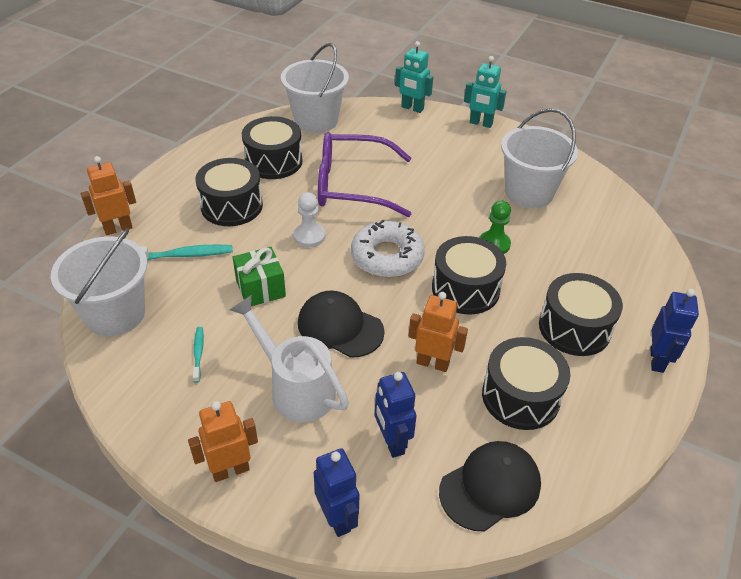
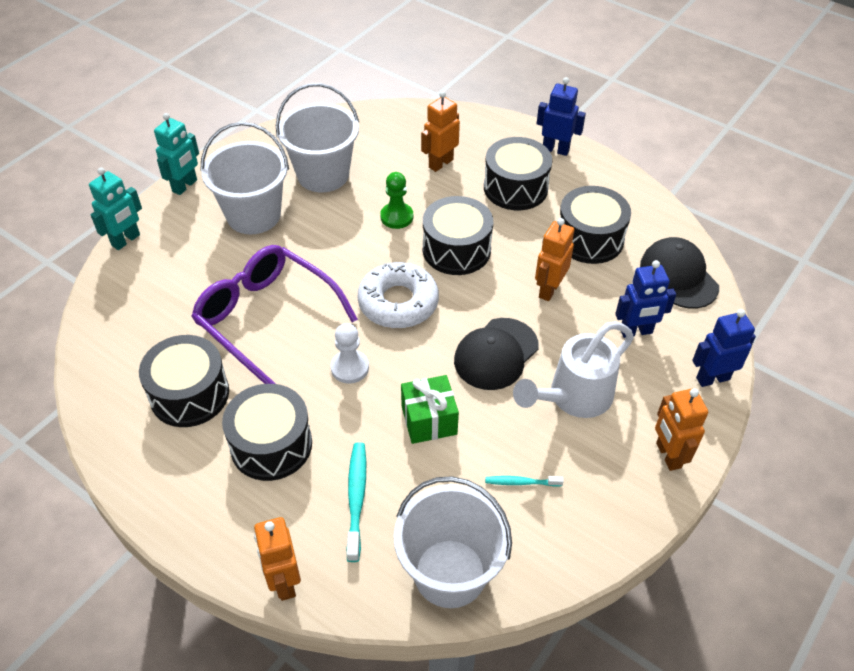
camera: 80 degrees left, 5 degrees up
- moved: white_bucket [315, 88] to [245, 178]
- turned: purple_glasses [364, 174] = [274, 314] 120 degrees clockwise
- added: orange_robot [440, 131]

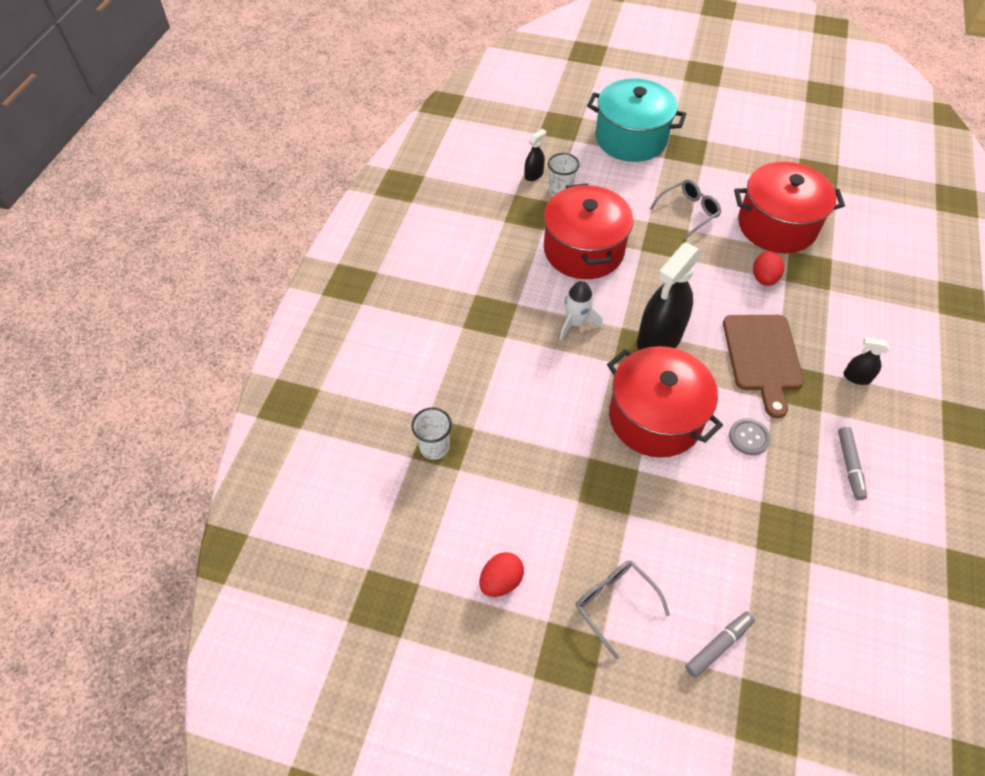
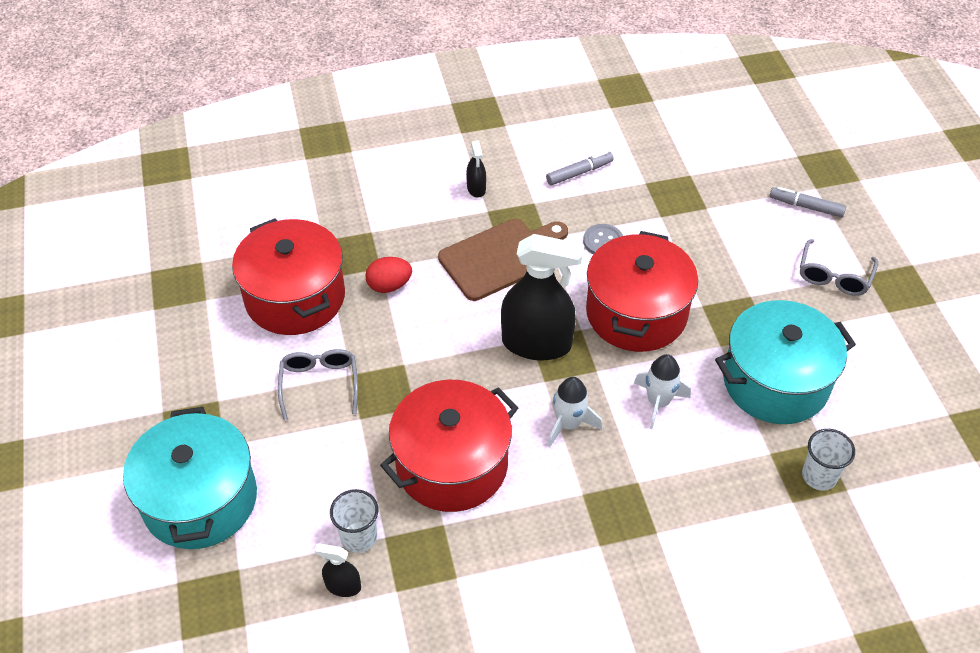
camera: 120 degrees left, 5 degrees down
- turned: grey_glasses [685, 209] = [318, 384] 60 degrees clockwise
- removed: red_egg [501, 574]
- added: turquoise_pot [785, 362]
- added: white_rocket [662, 391]

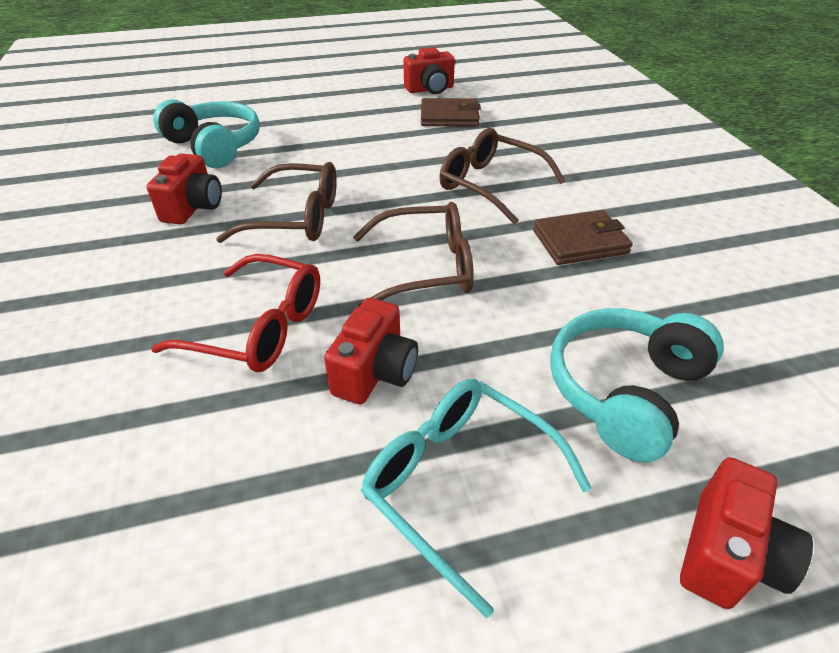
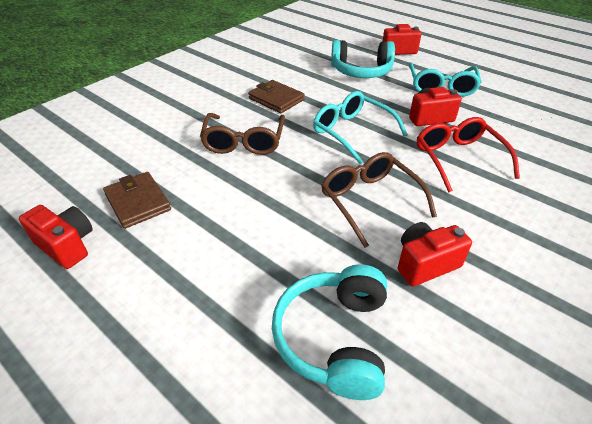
camera: 125 degrees left, 0 degrees up
- recoloured: brown_glasses [413, 254] to turquoise_glasses [360, 127]

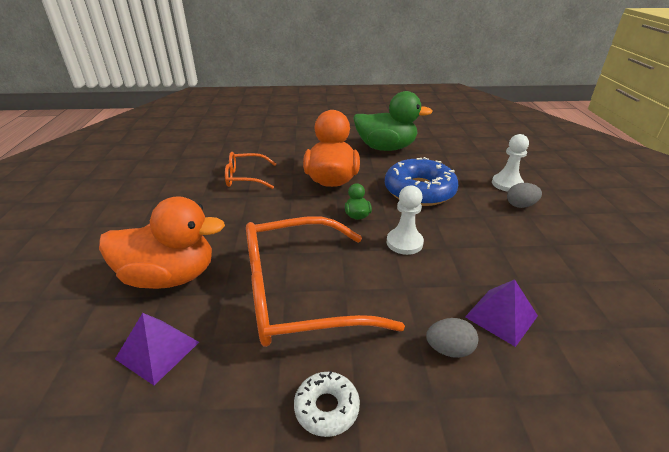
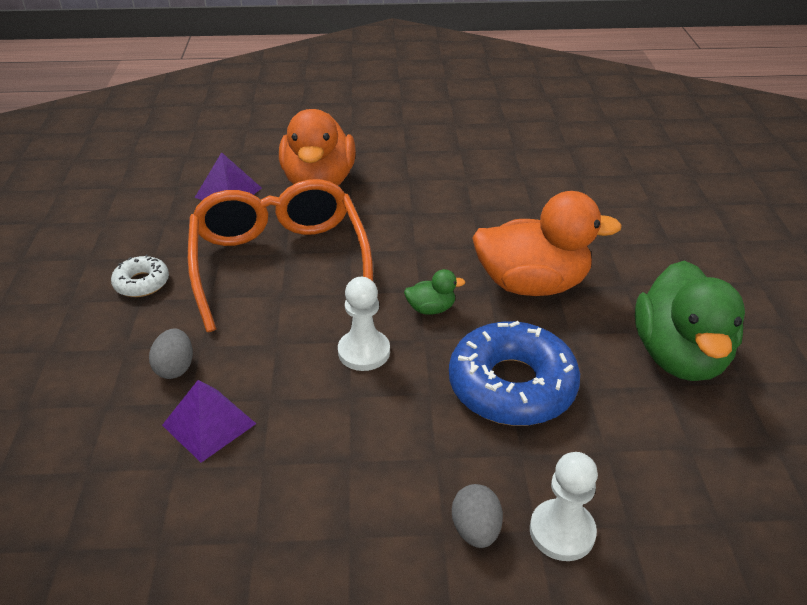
camera: 90 degrees right, 5 degrees up
- removed: orange_glasses [250, 170]

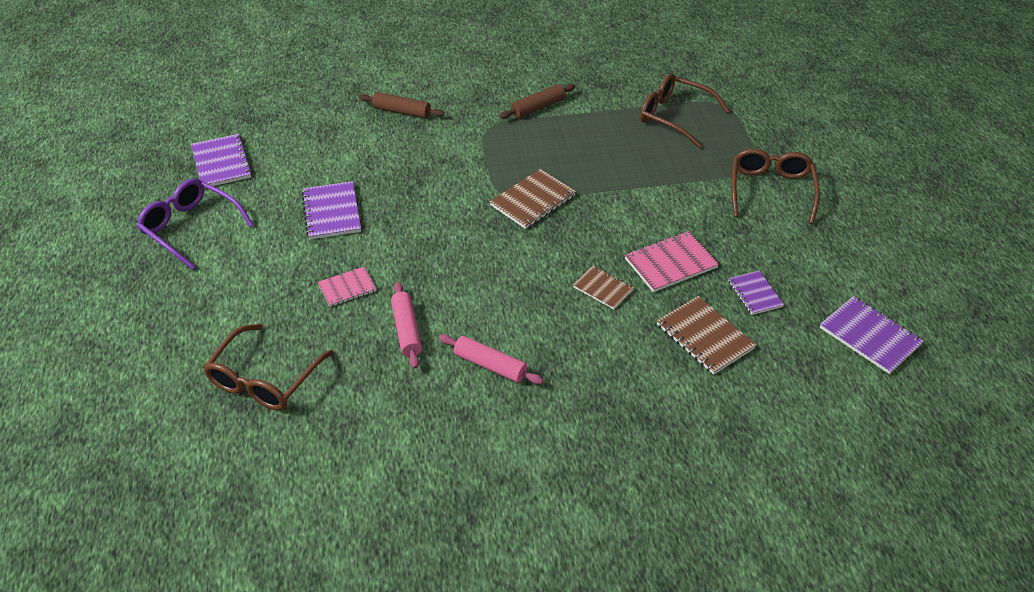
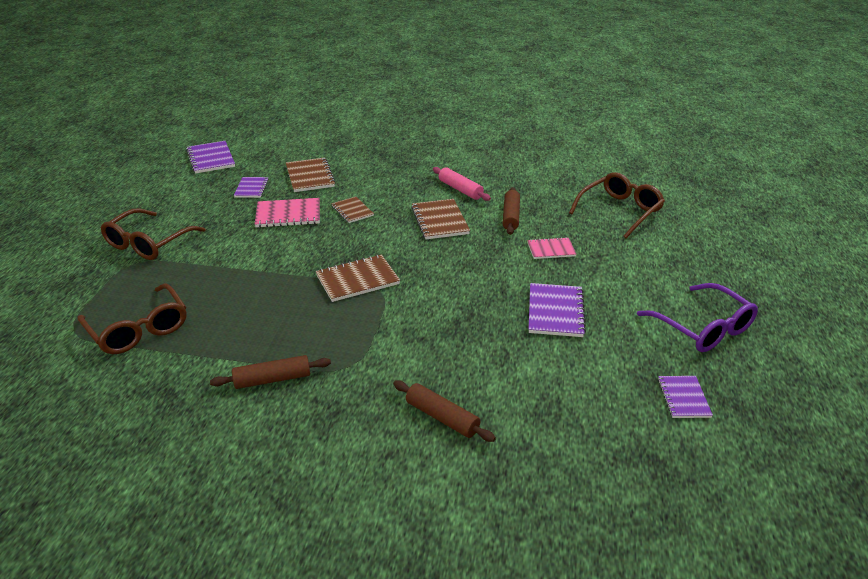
camera: 160 degrees left, 10 degrees down
- resized: purple_notebook [221, 161] = [685, 397] x0.64
- recoloured: pink_rolling_pin [406, 325] to brown_rolling_pin [511, 211]
- added: brown_notebook [440, 219]

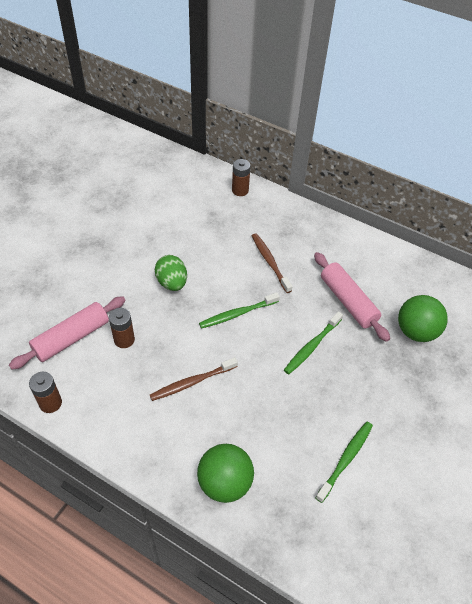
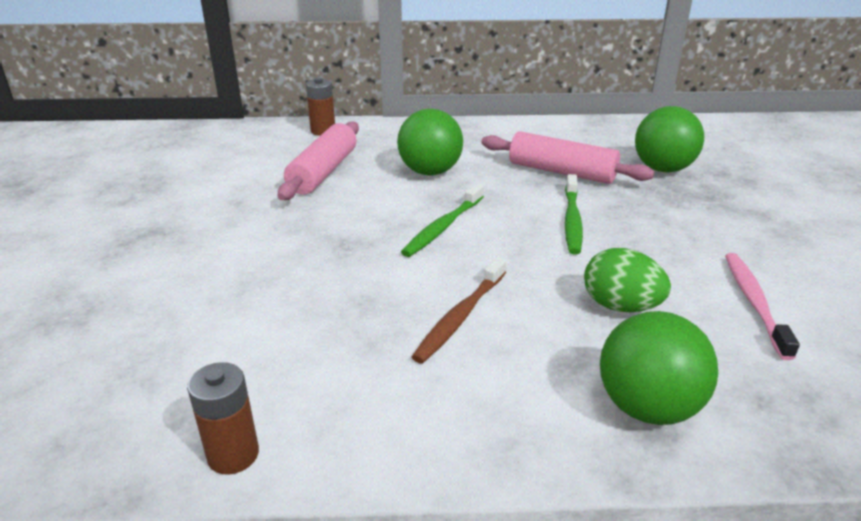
camera: 30 degrees left, 20 degrees down
- replaced: brown_toothbrush [272, 263] to green_ball [430, 142]
- moved: green_egg [171, 273] to [627, 280]
- moved: pink_rolling_pin [67, 333] to [318, 160]
- removed: brown_battery [122, 328]
- recoloured: green_toothbrush [344, 462] to pink_toothbrush [762, 306]

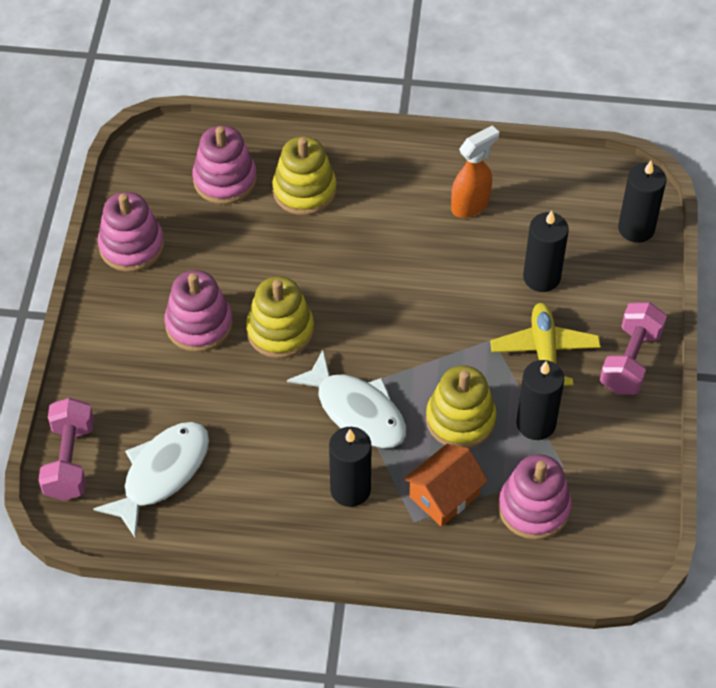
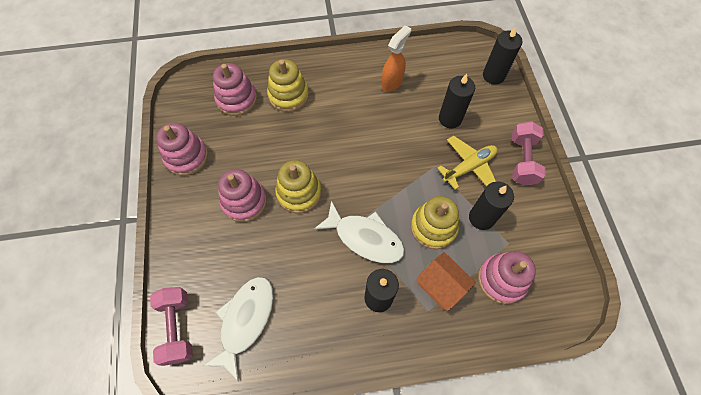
camera: 15 degrees left, 10 degrees up
- turned: yellow_plane [545, 344] = [467, 162] 75 degrees clockwise
- turned: orange_house [446, 485] = [446, 281] 75 degrees counterclockwise

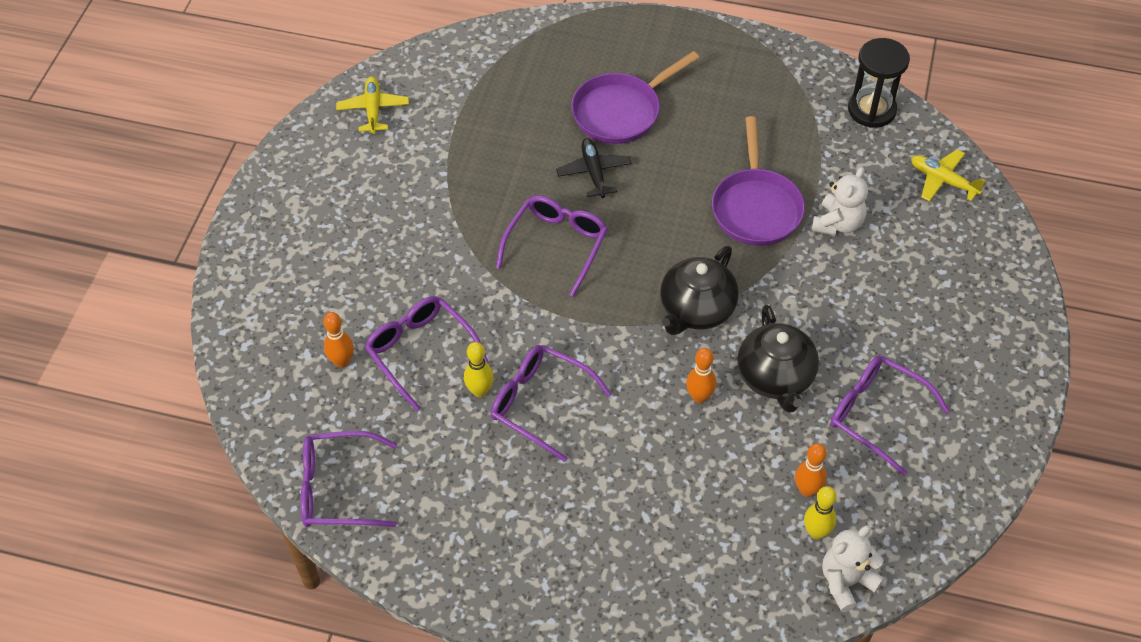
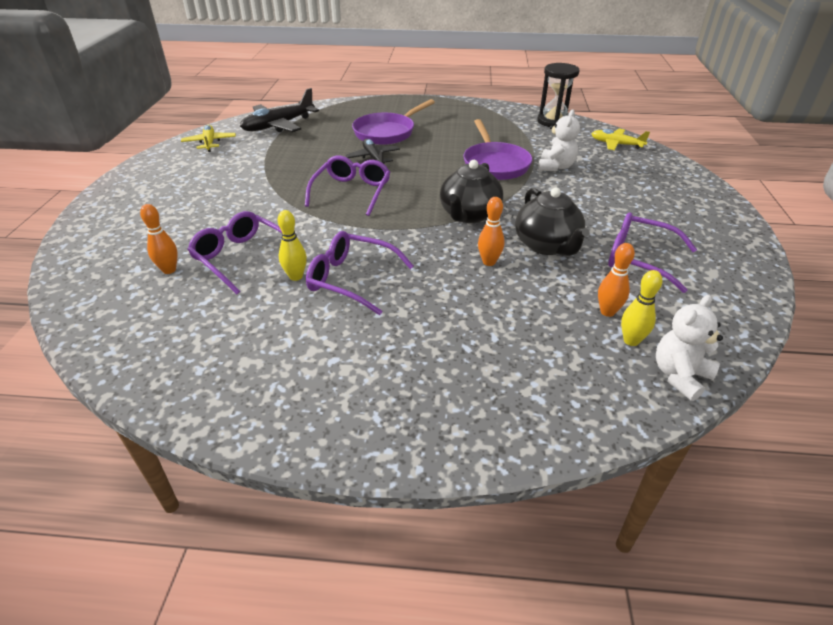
camera: 10 degrees left, 15 degrees down
- removed: purple_glasses [349, 479]
- added: black_plane [279, 110]

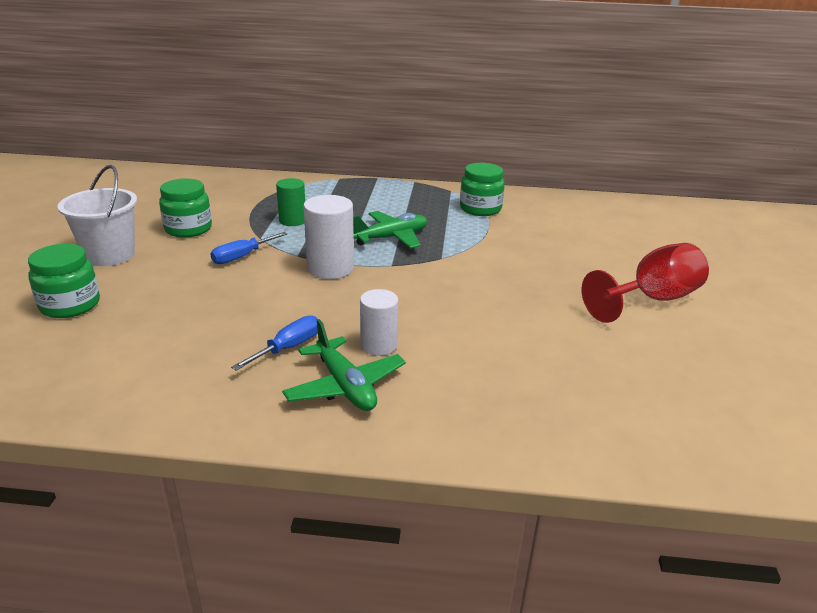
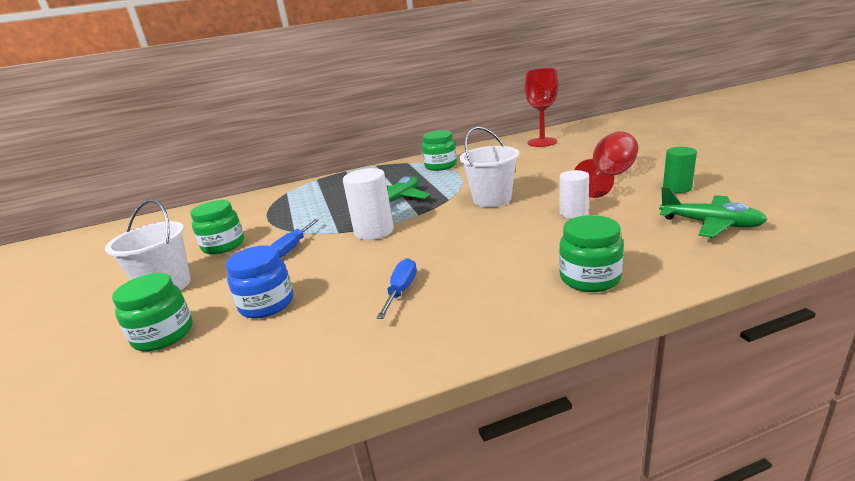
camera: 20 degrees left, 5 degrees down
- moved: green_cylinder [290, 202] to [680, 170]
- moved: white_cylinder [379, 322] to [574, 194]
- moved: green_plane [344, 365] to [713, 212]
- added: red_goblet [541, 107]
- added: white_bucket [489, 166]
- added: green_jar [591, 253]
- added: blue_jar [259, 281]

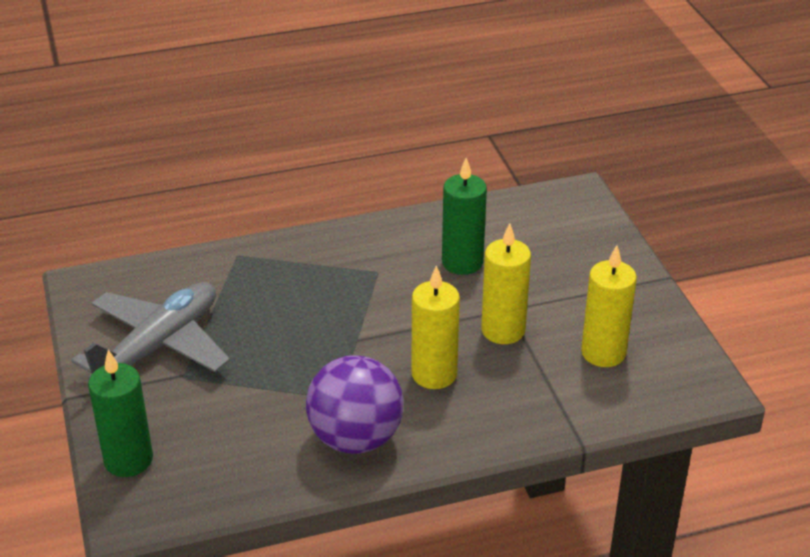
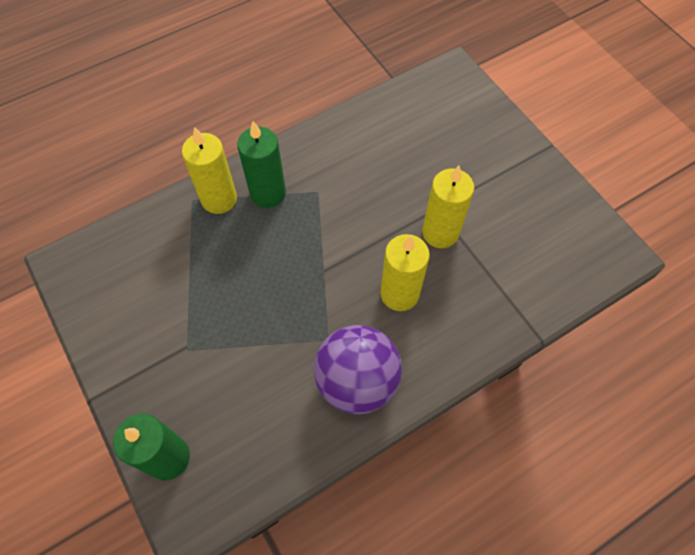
camera: 15 degrees left, 25 degrees up
- moved: green_candle [464, 216] to [261, 164]
- moved: yellow_candle [609, 306] to [209, 170]
- removed: grey_plane [150, 331]

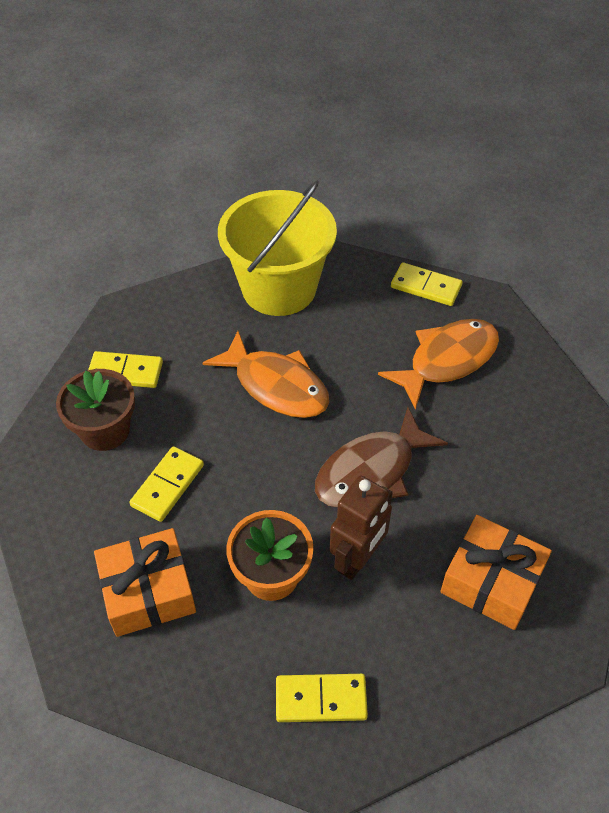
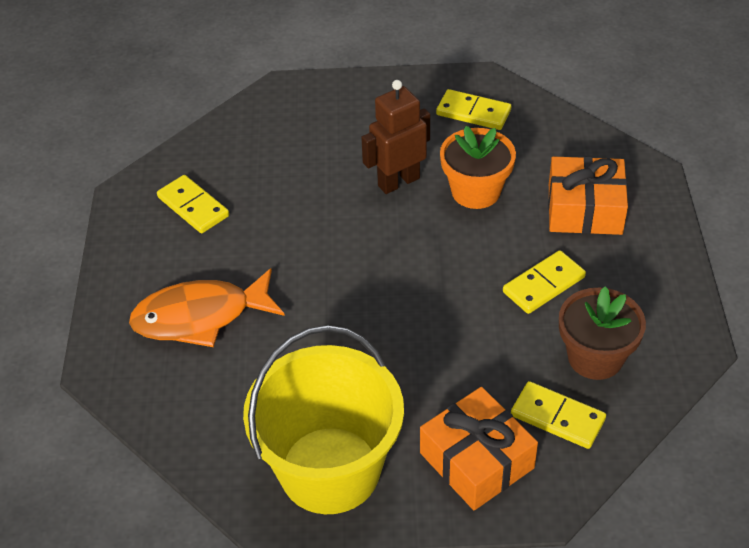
camera: 155 degrees left, 5 degrees down
- moved: yellow_domino [426, 284] to [193, 204]
- removed: orange_fish [265, 374]
- removed: brown_fish [381, 457]
- moved: orange_gift [496, 572] to [479, 448]

